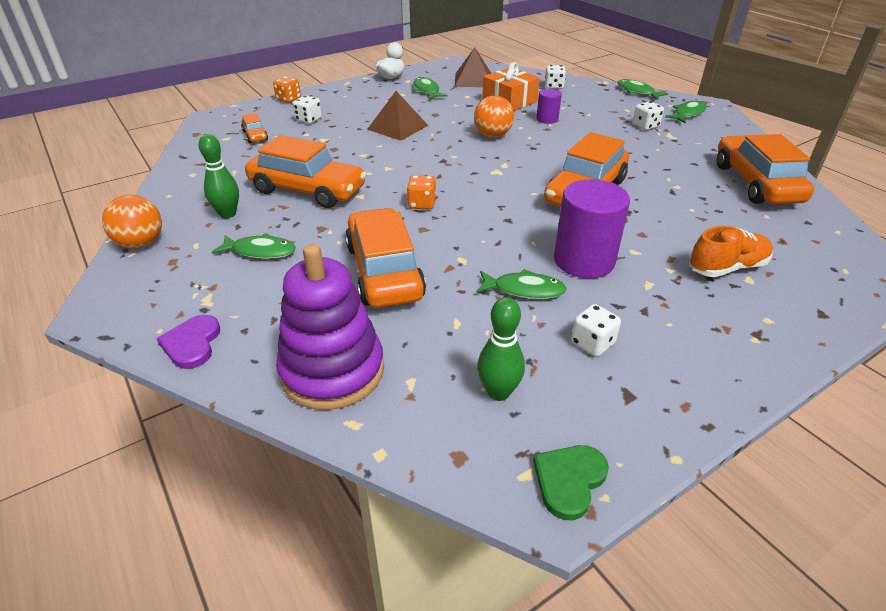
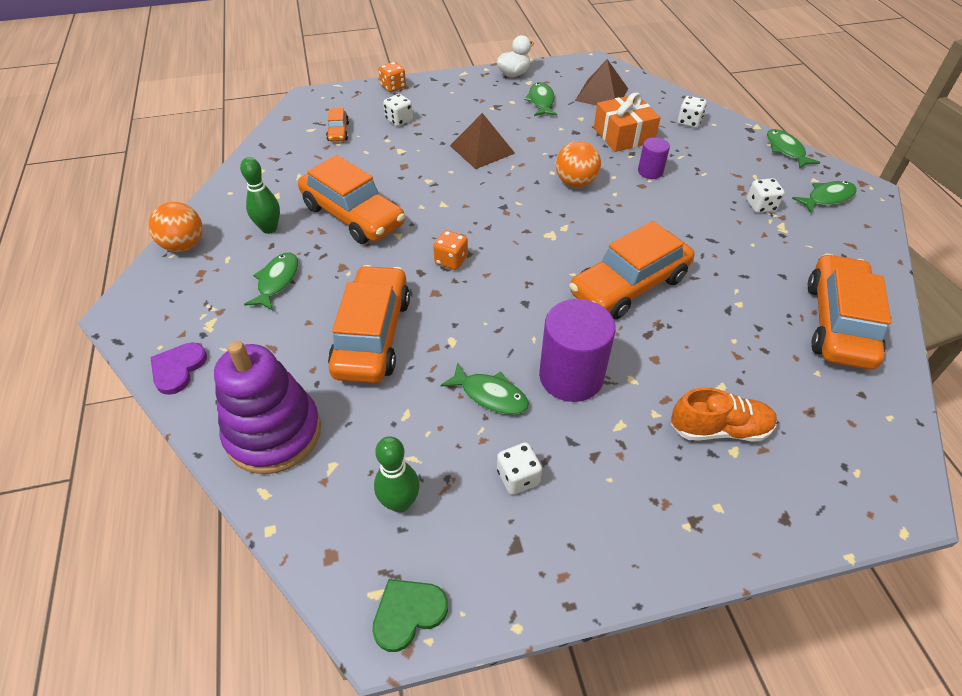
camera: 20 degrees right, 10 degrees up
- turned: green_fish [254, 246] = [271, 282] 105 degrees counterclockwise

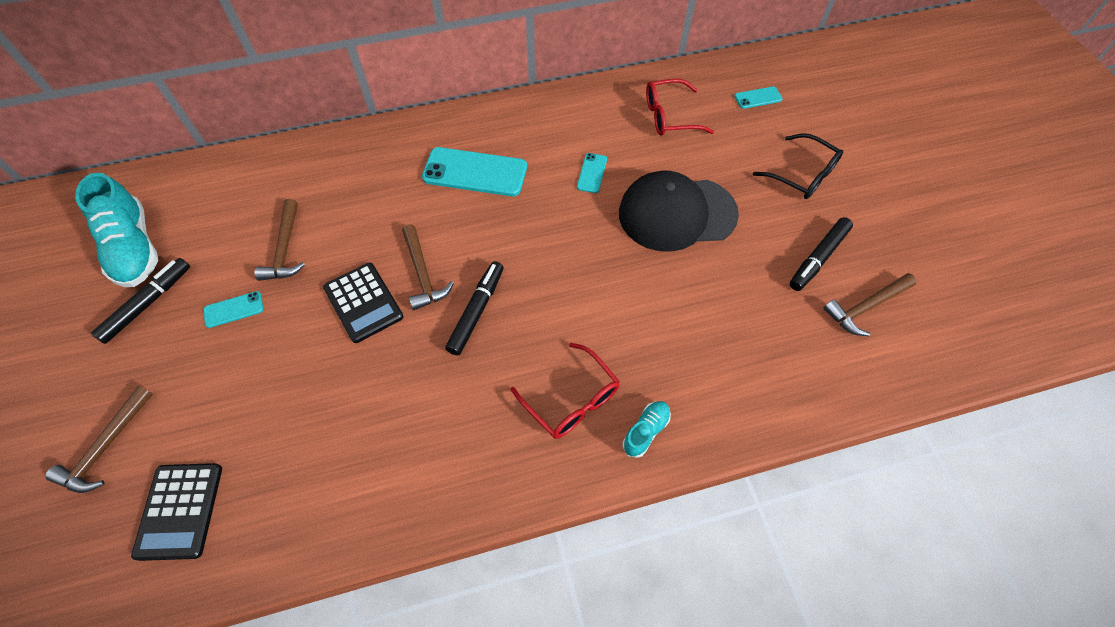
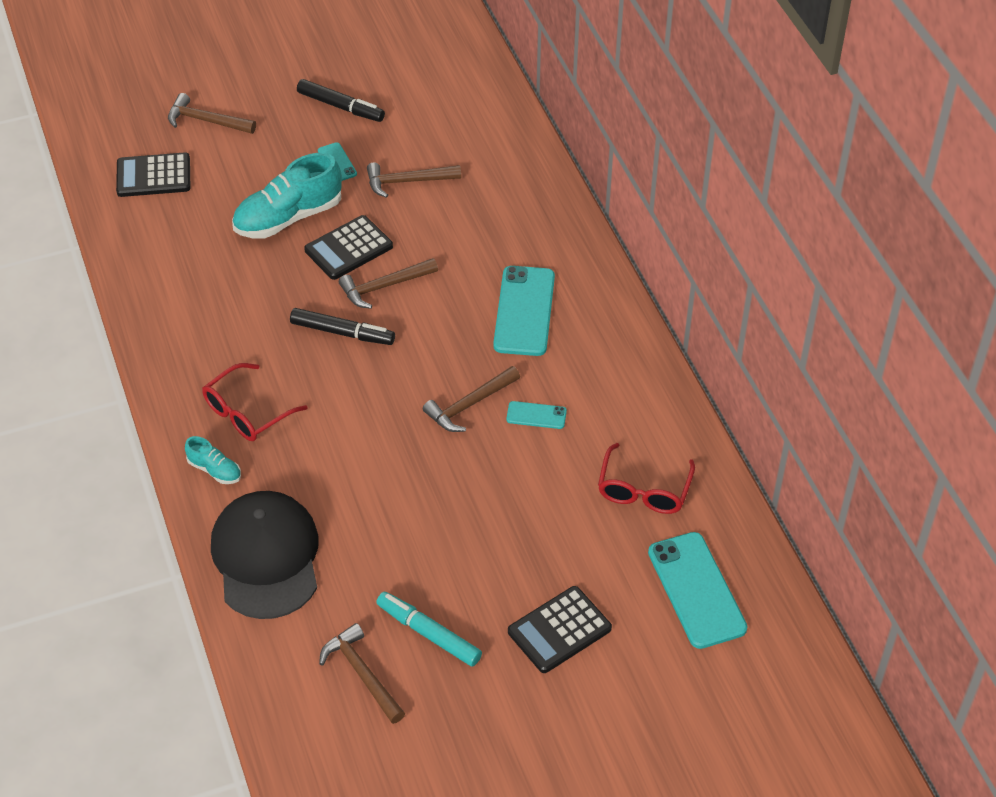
camera: 85 degrees right, 10 degrees down
- turned: red_glasses [680, 107] = [646, 478] 150 degrees counterclockwise
- resized: turquoise_phone [758, 97] = [697, 590] x2.05
- replaced: black_glasses [798, 166] to black_calculator [560, 629]
- moved: black_cap [679, 211] to [264, 555]
- moved: turquoise_shoe [116, 230] to [287, 196]
- recoloured: black_marker [821, 254] to turquoise_marker [429, 629]
- added: brown_hammer [471, 399]

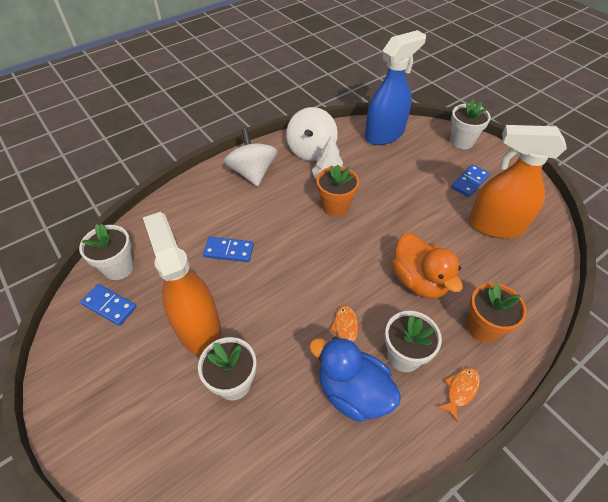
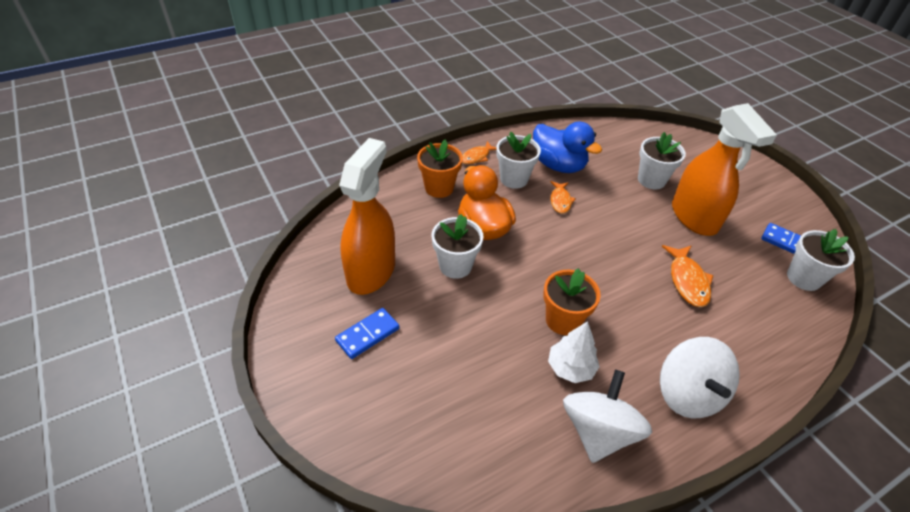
camera: 175 degrees left, 5 degrees down
- removed: blue_spray_bottle [395, 87]
- moved: white_flower_pot [470, 124] to [457, 246]
- turned: orange_spray_bottle [518, 181] = [367, 216] 90 degrees counterclockwise
- replaced: blue_domino [228, 249] to orange_fish [687, 276]

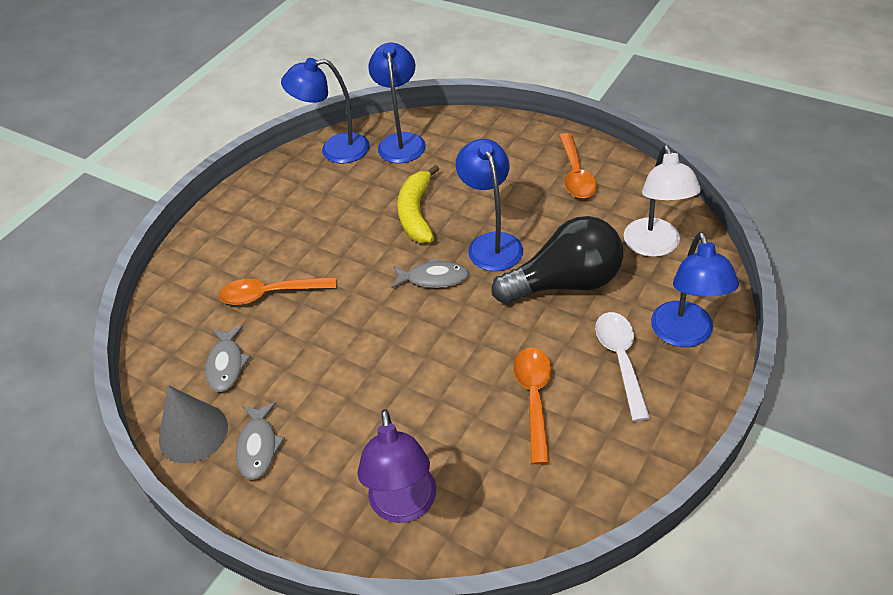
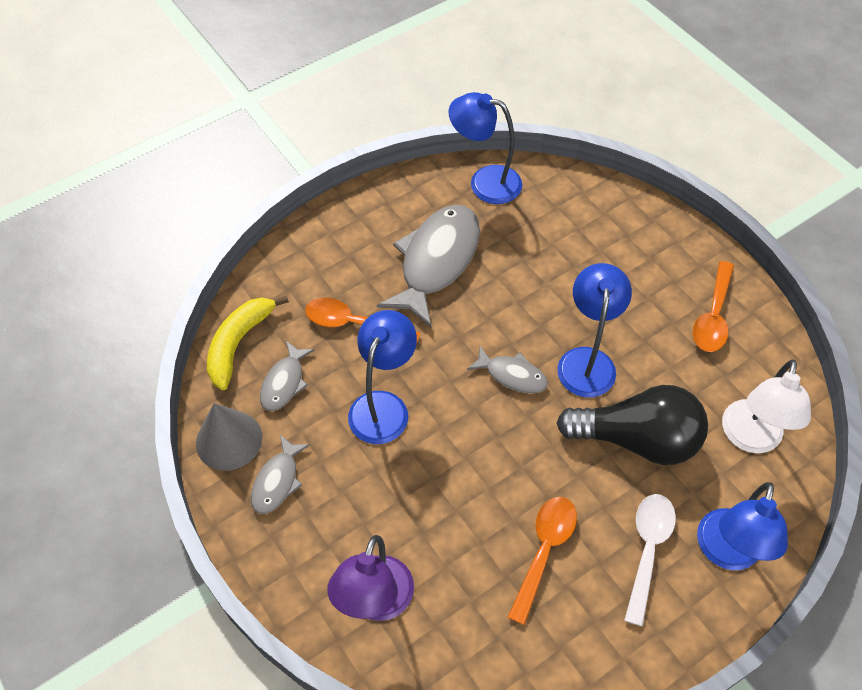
camera: 20 degrees right, 10 degrees up
- moved: blue_lamp [397, 103] to [382, 377]
- moved: yellow_banana [418, 204] to [248, 343]
- added: grey_fish [428, 266]

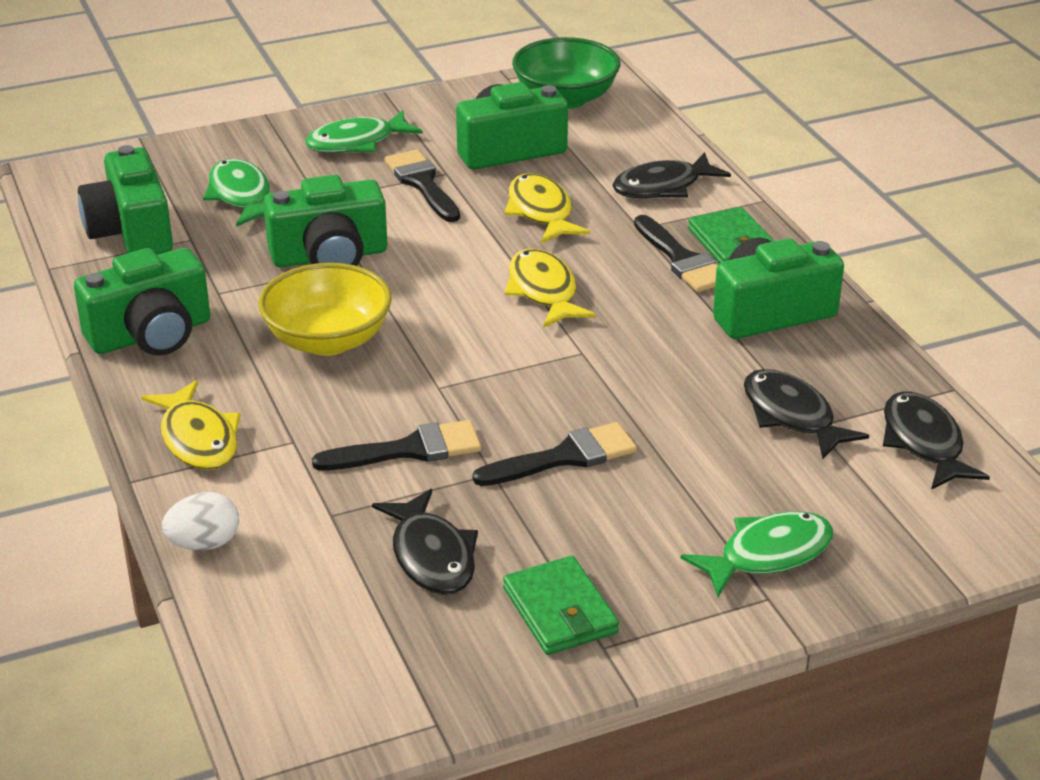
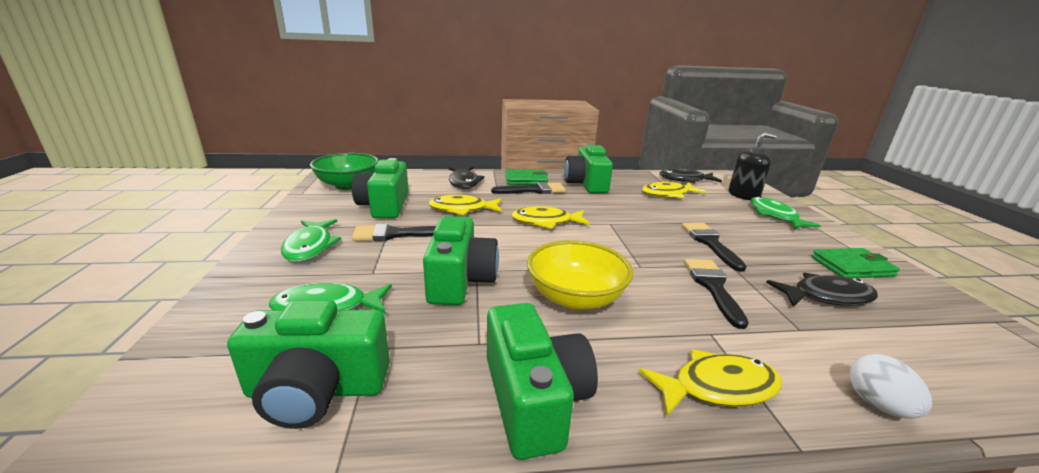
camera: 75 degrees left, 10 degrees down
- recoloured: black_fish [806, 414] to yellow_fish [674, 190]
- added: black_soap_dispenser [753, 166]

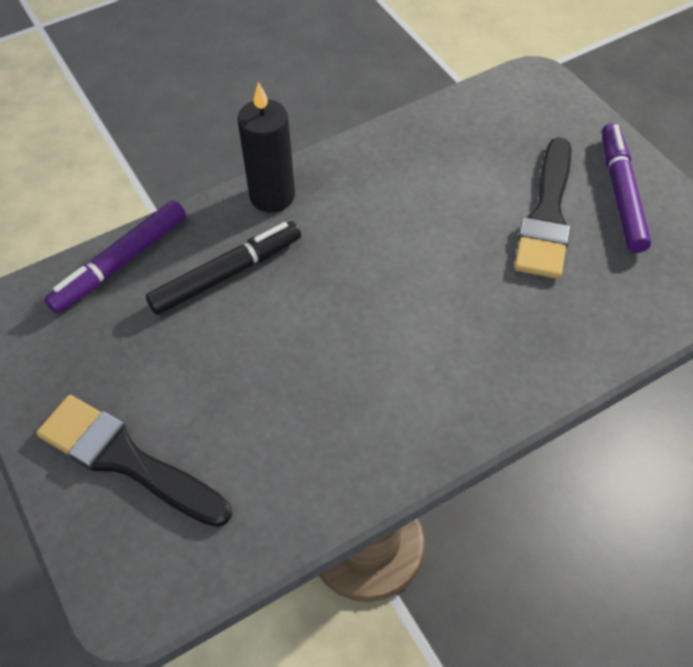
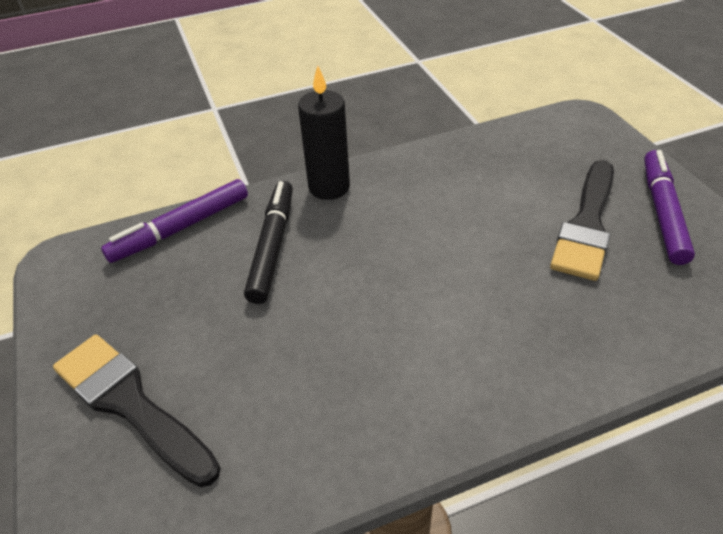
camera: 10 degrees right, 10 degrees down
- turned: black_marker [223, 268] = [268, 242] 60 degrees counterclockwise

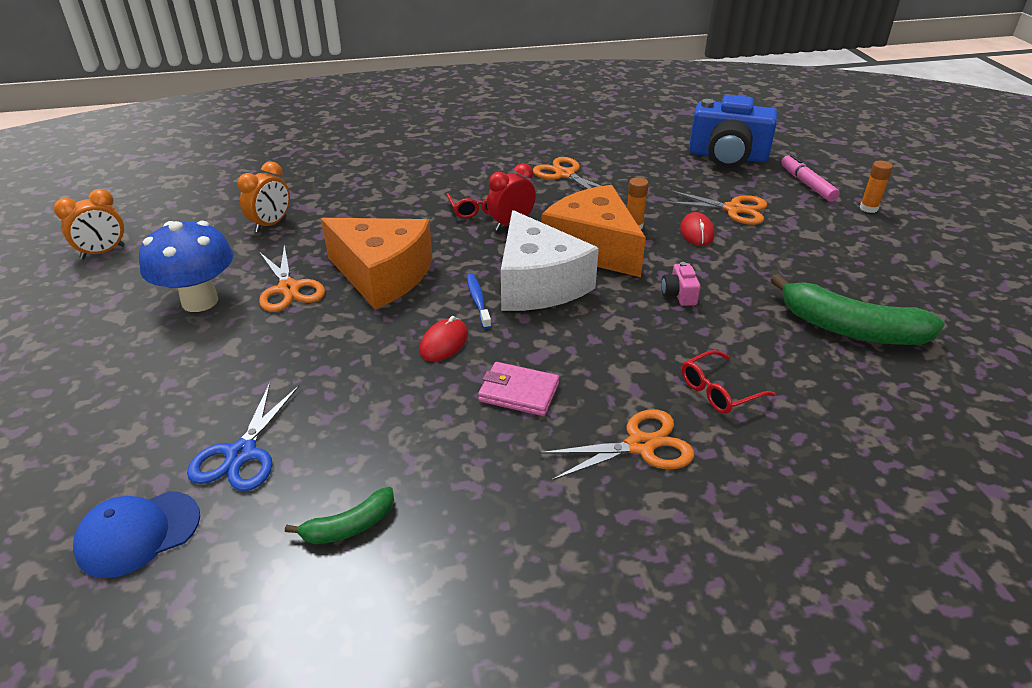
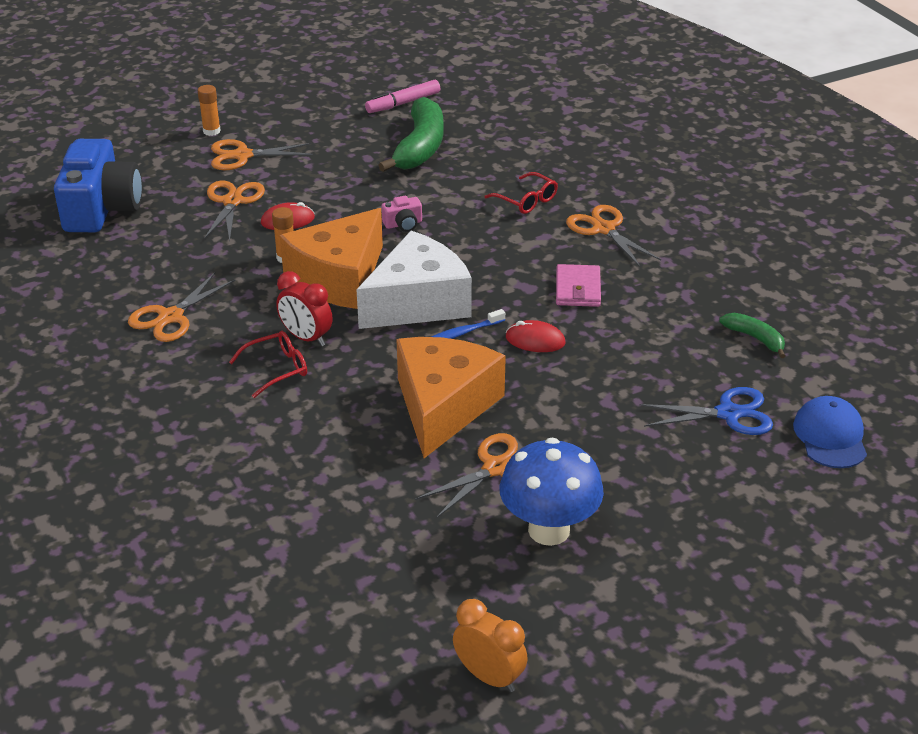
camera: 105 degrees left, 0 degrees up
- moved: pink_marker [810, 178] to [403, 96]
- removed: orange_clock [264, 196]
- turned: blue_cap [136, 534] = [830, 432] 135 degrees counterclockwise
- added: orange_scissors [262, 154]

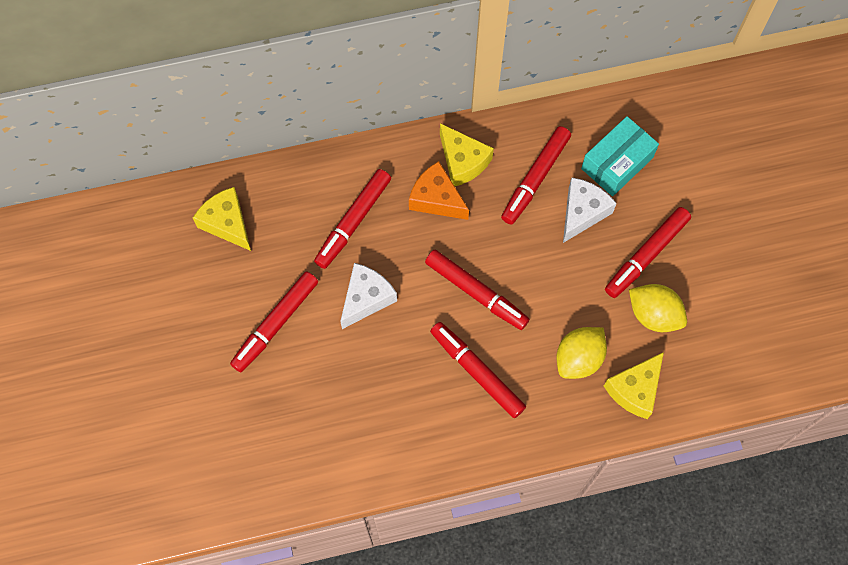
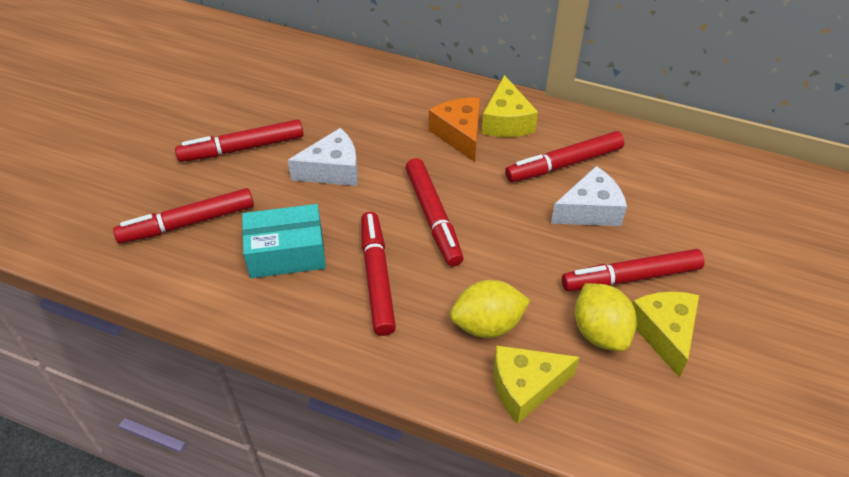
camera: 35 degrees right, 20 degrees down
- moved: turquoise_box [620, 156] to [284, 241]
- moved: red_marker [352, 219] to [183, 216]
- moved: yellow_cheese [222, 219] to [665, 334]

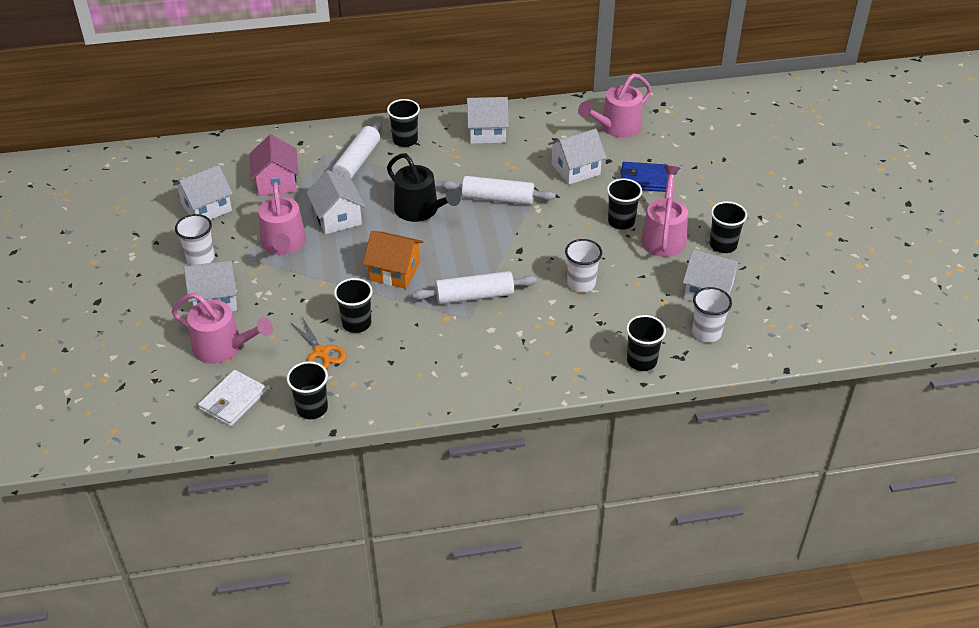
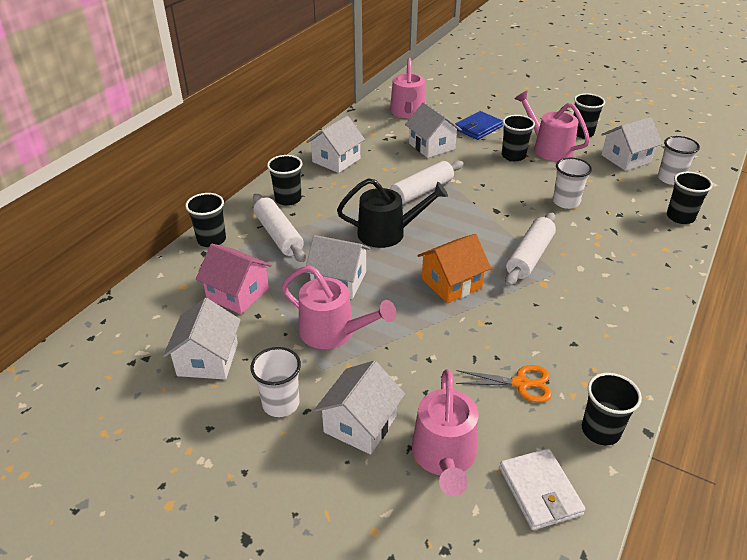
camera: 50 degrees left, 5 degrees down
- turned: white_house [577, 157] = [433, 130] 45 degrees counterclockwise
- moved: black_cup [353, 305] to [205, 220]
- turned: pink_watering_can [222, 328] = [445, 432] 120 degrees clockwise

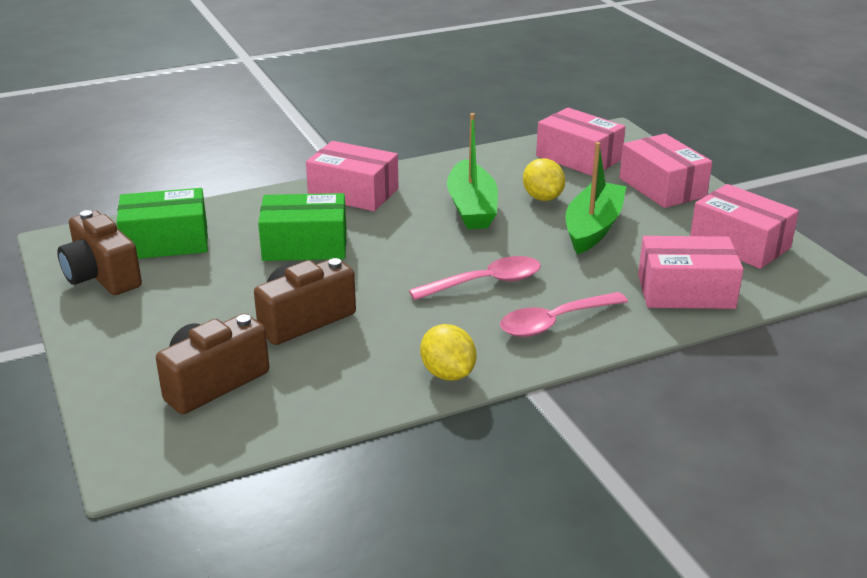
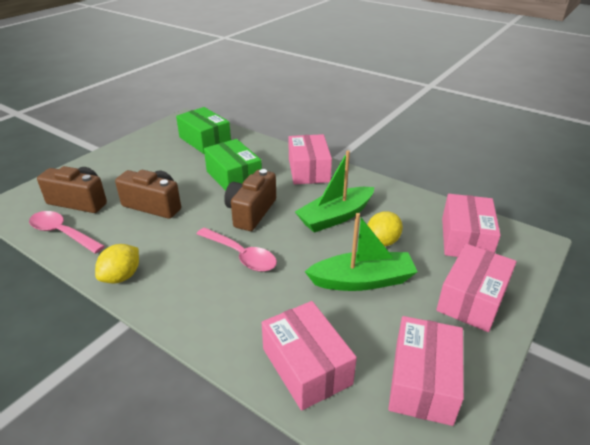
camera: 60 degrees right, 5 degrees up
- moved: brown_camera [99, 252] to [250, 200]
- moved: pink_spoon [564, 314] to [67, 232]

